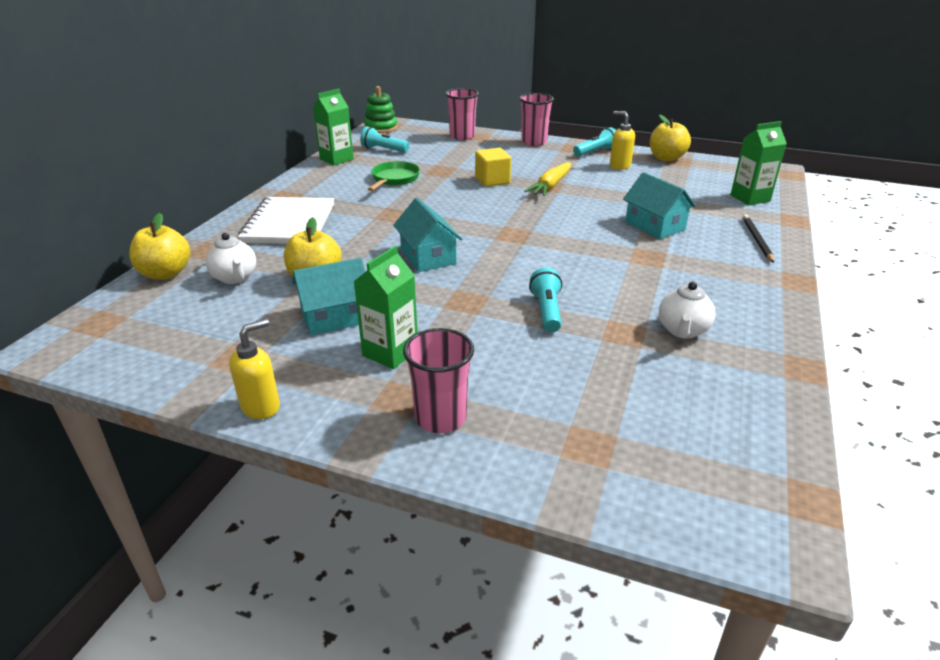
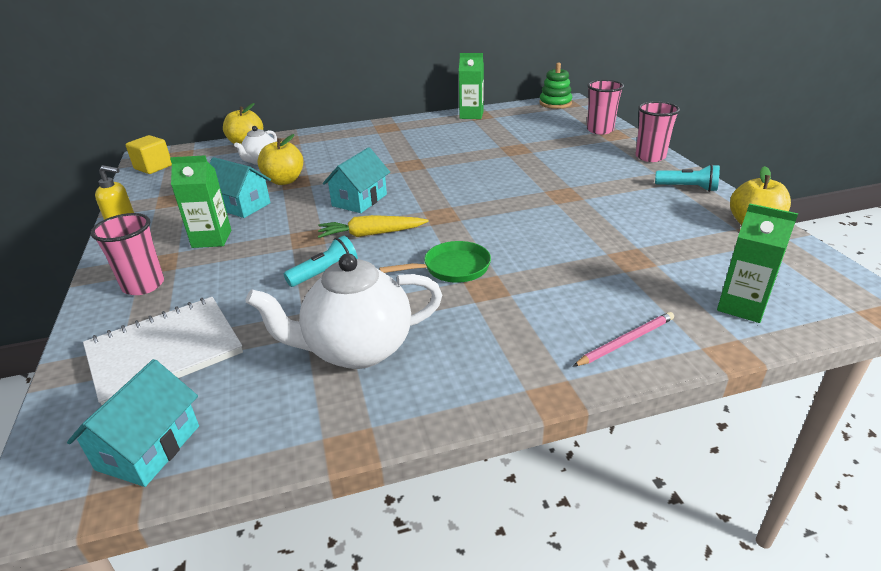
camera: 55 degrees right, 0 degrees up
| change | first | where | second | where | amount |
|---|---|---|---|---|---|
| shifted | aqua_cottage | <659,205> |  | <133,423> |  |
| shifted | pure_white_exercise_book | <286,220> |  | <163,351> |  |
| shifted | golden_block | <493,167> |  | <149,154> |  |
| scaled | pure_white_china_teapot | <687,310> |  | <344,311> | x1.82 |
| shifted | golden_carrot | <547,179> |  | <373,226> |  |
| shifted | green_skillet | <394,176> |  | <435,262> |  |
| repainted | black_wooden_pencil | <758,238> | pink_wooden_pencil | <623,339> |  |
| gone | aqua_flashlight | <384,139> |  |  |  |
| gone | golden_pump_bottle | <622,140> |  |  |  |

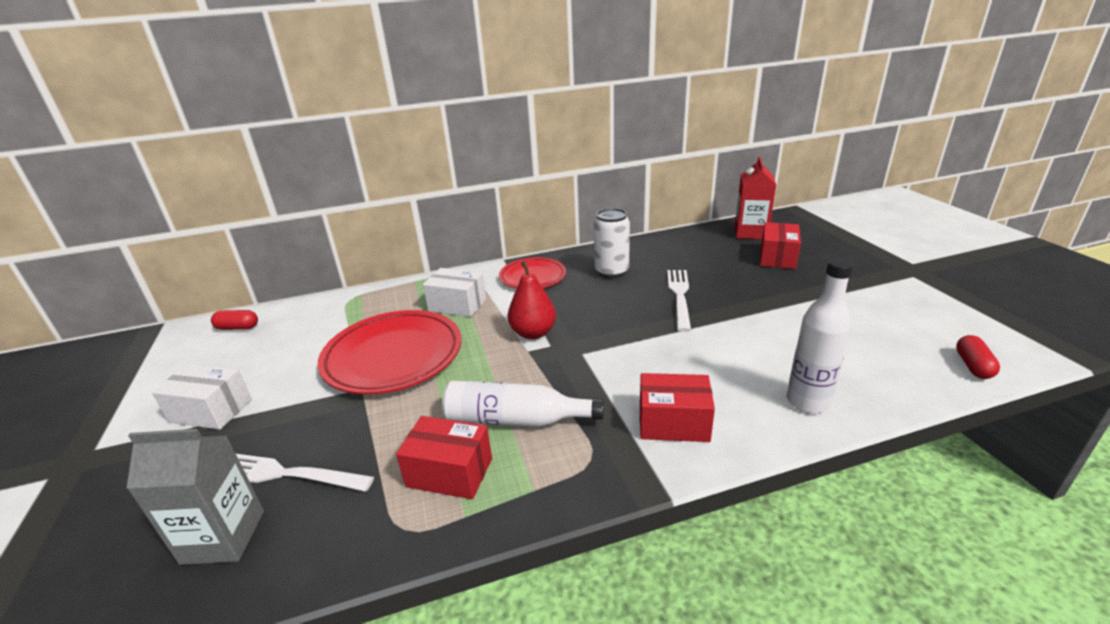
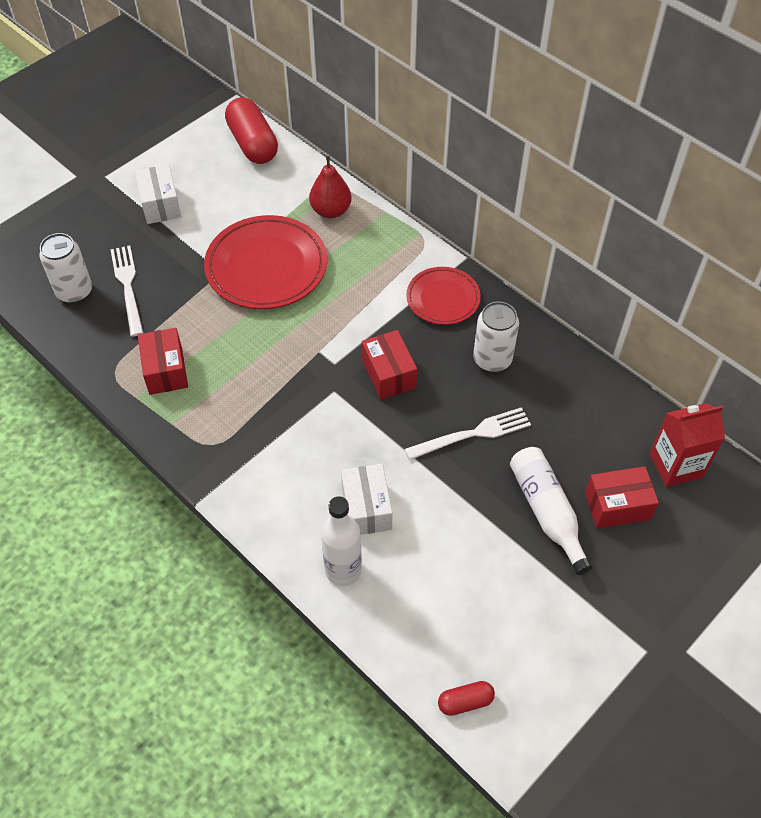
camera: 60 degrees right, 25 degrees up
| change | first | where | second | where | amount |
|---|---|---|---|---|---|
| swapped | ash-grey_juice_carton | <195,497> | pure_white_tin | <65,268> |  |
| scaled | red_pill | <234,320> |  | <251,130> | x2.05 |
| shifted | red_pear | <532,300> |  | <330,186> |  |
| shifted | pure_white_parcel | <454,292> |  | <366,499> |  |
| shifted | red_parcel | <677,407> |  | <389,364> |  |
| shifted | pure_white_drink_bottle | <523,404> |  | <551,511> |  |

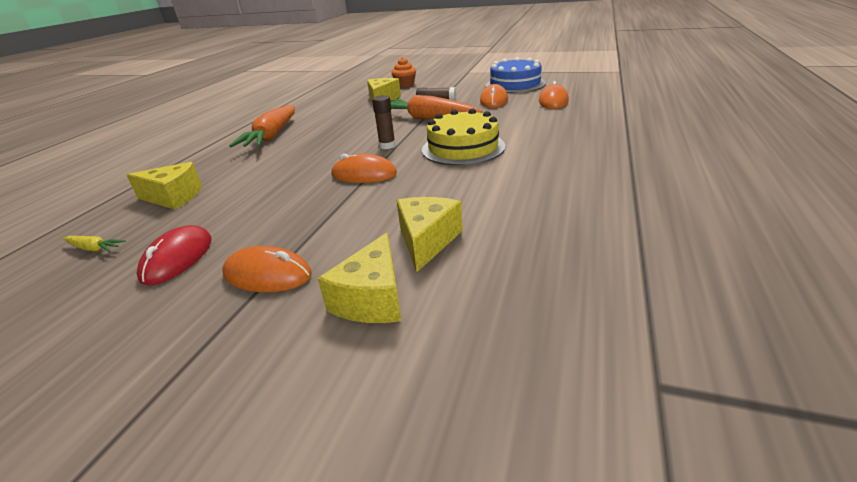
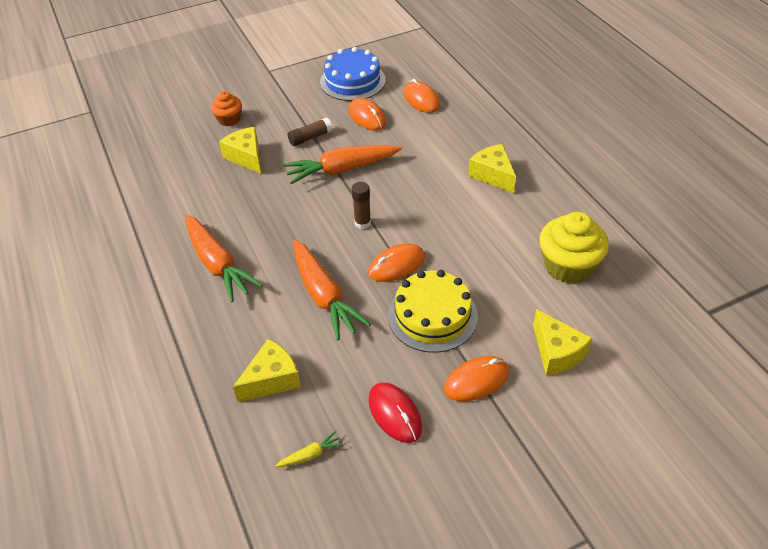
camera: 45 degrees left, 15 degrees up
| change | first | where | second | where | amount |
|---|---|---|---|---|---|
| new |  |  | orange-coloured_carrot | <332,290> |  |
| shifted | golden_gateau | <463,137> |  | <433,311> |  |
| shifted | golden_cheese_wedge | <429,234> |  | <492,168> |  |
| new |  |  | golden_cupcake | <574,248> |  |

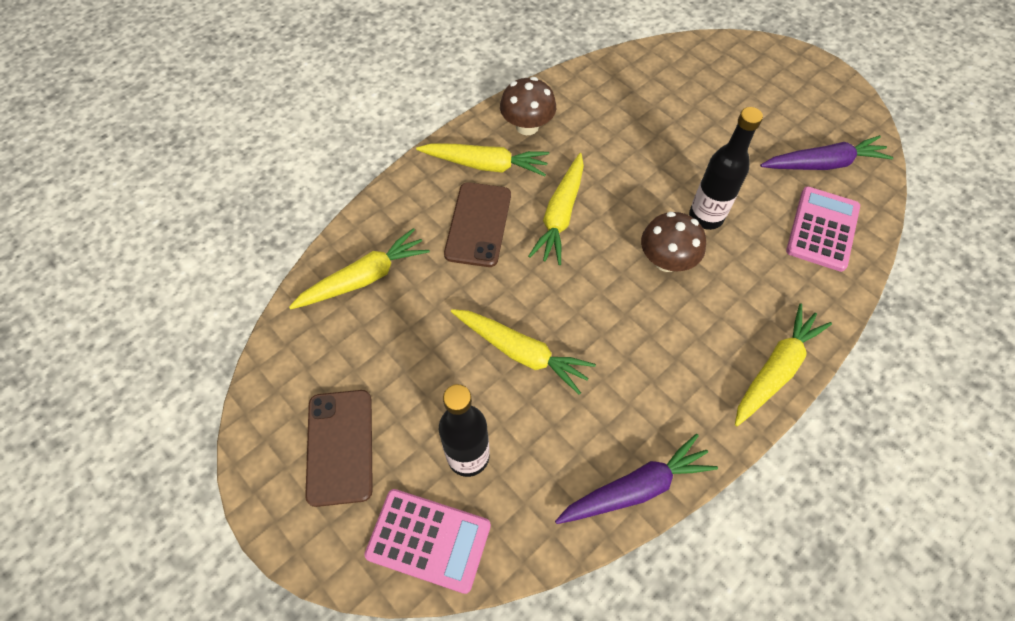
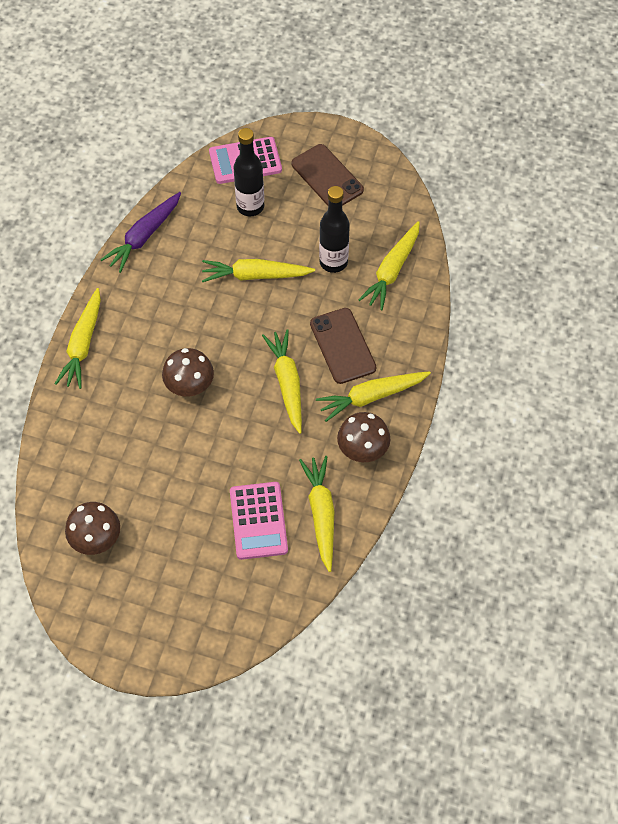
camera: 150 degrees right, 0 degrees up
| change | first | where | second | where | amount |
|---|---|---|---|---|---|
| swapped | purple_carrot | <826,152> | dark_brown_fungus | <92,528> |  |
| shifted | pink_pocket_calculator | <823,229> |  | <259,521> |  |
| new |  |  | golden_carrot | <316,514> |  |
| shifted | black_drink_bottle | <726,168> |  | <334,229> |  |

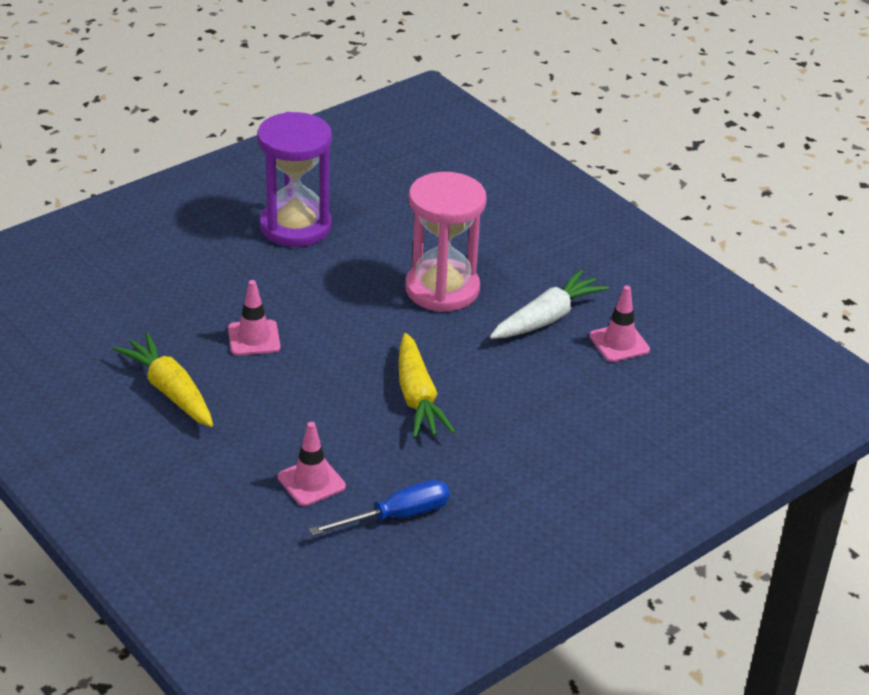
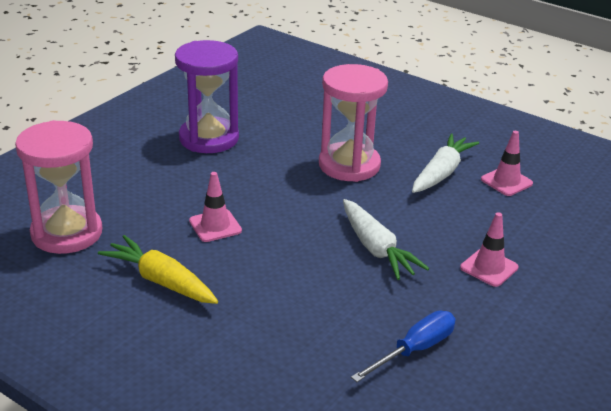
camera: 15 degrees left, 5 degrees down
| change | first | where | second | where | amount |
|---|---|---|---|---|---|
| new |  |  | pink_hourglass | <58,187> |  |
| repainted | golden_carrot | <426,385> | pure_white_carrot | <386,239> |  |
| shifted | pink_traffic_cone | <312,464> |  | <489,249> |  |

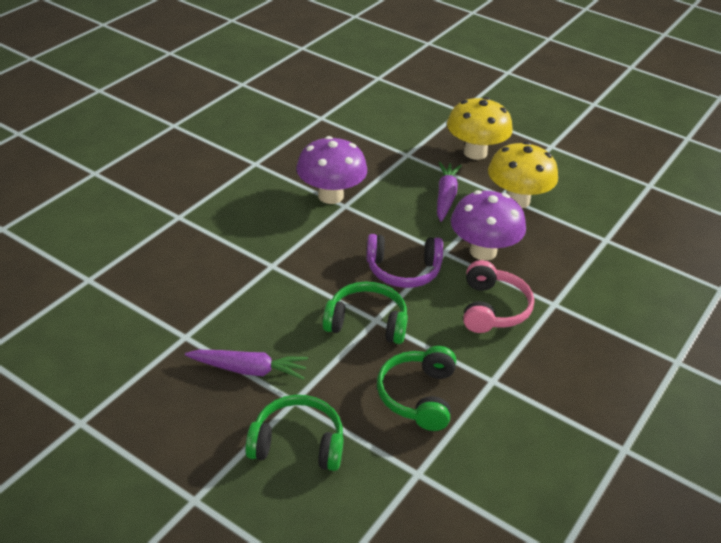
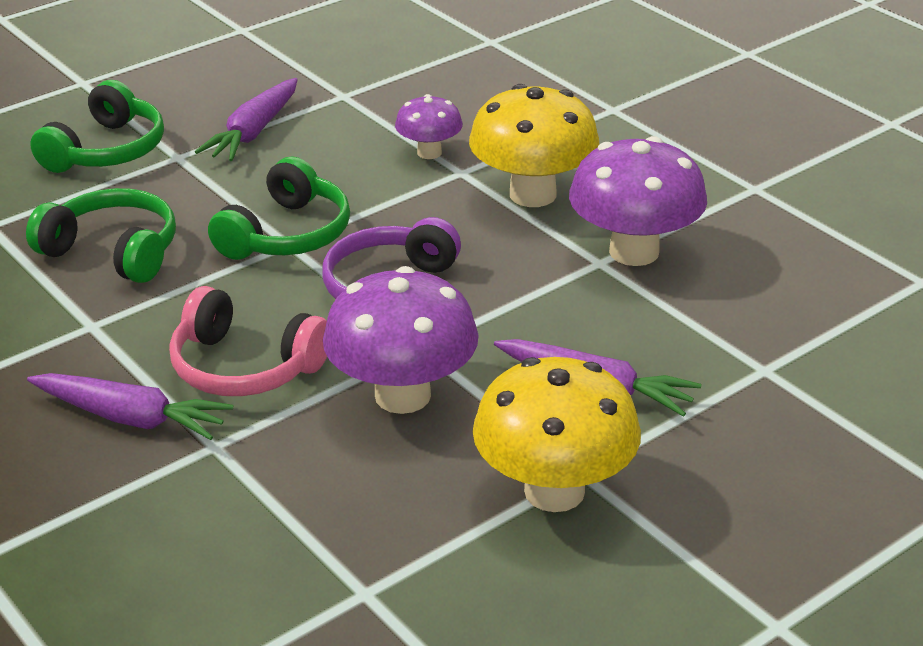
camera: 110 degrees right, 5 degrees down
| change | first | where | second | where | amount |
|---|---|---|---|---|---|
| new |  |  | purple_carrot | <130,406> |  |
| new |  |  | purple_fungus | <429,126> |  |
| shifted | golden_fungus | <480,128> |  | <534,145> |  |

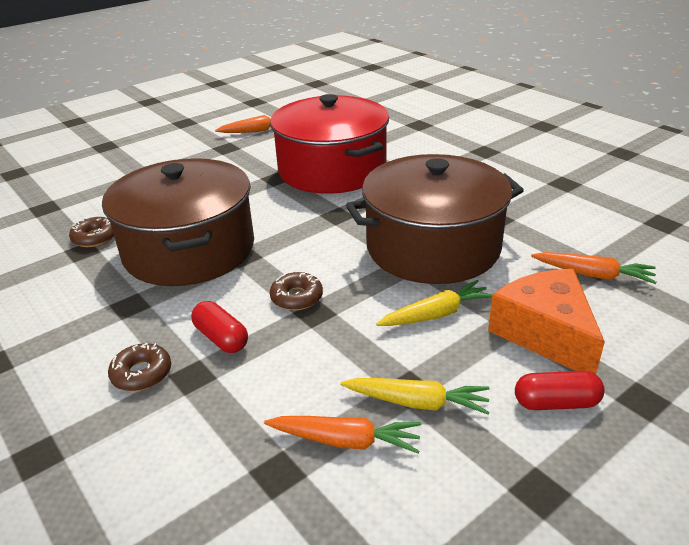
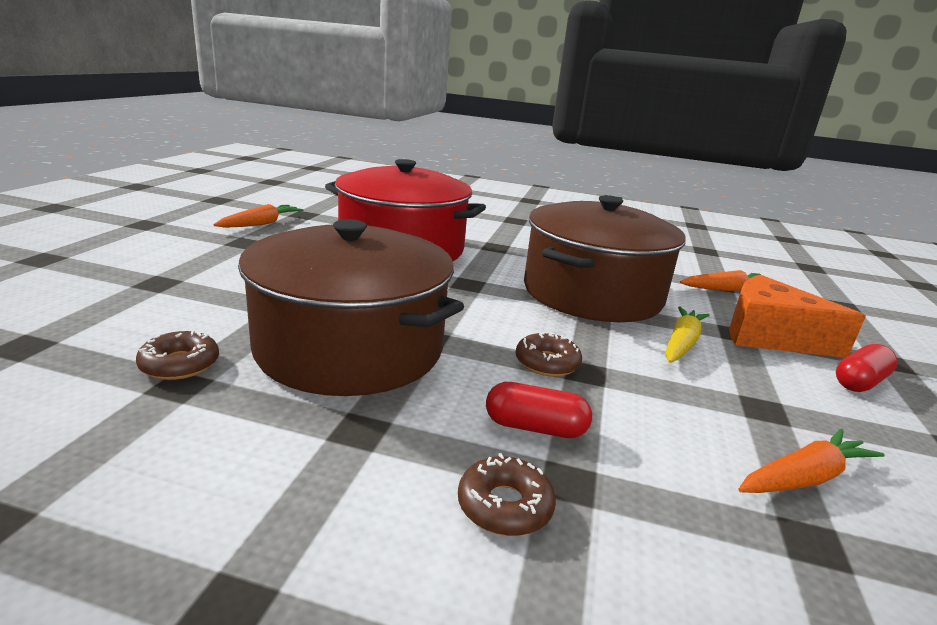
camera: 40 degrees left, 10 degrees down
| change | first | where | second | where | amount |
|---|---|---|---|---|---|
| gone | golden_carrot | <415,396> |  |  |  |

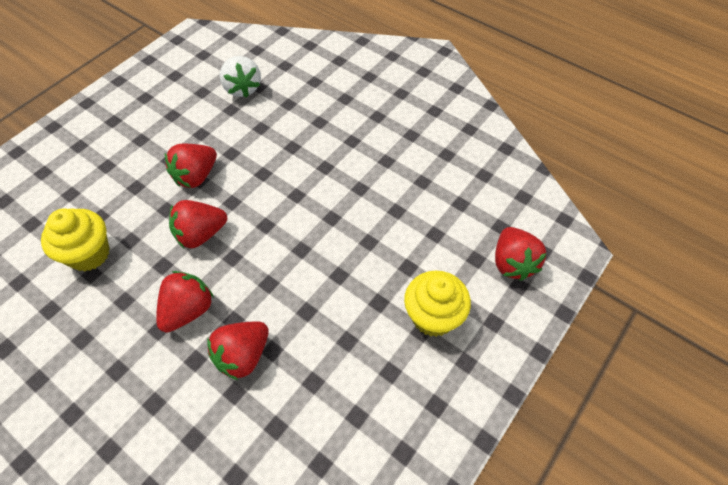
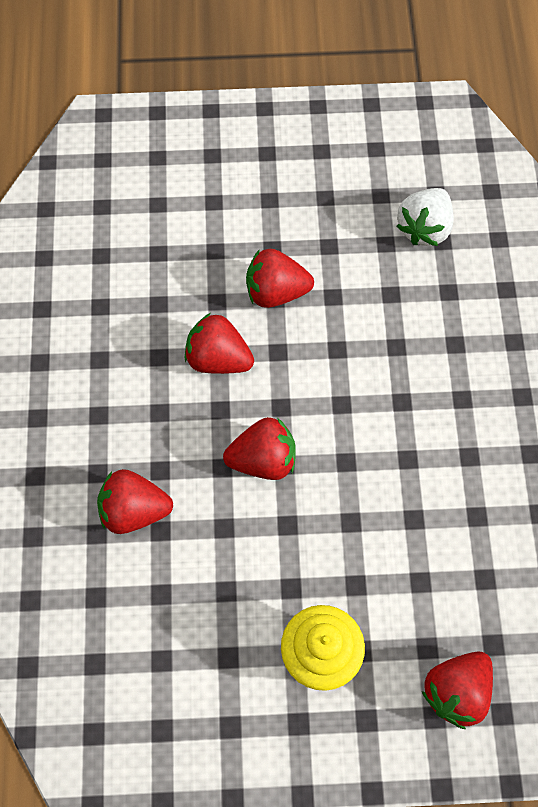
camera: 50 degrees right, 10 degrees up
| change | first | where | second | where | amount |
|---|---|---|---|---|---|
| shifted | red_toy_strawberry | <185,302> |  | <259,448> |  |
| gone | golden_cupcake | <75,239> |  |  |  |

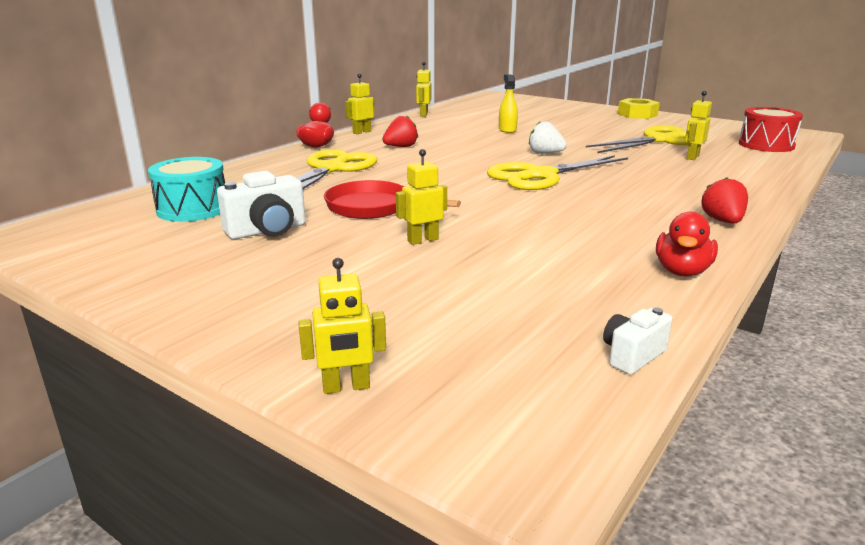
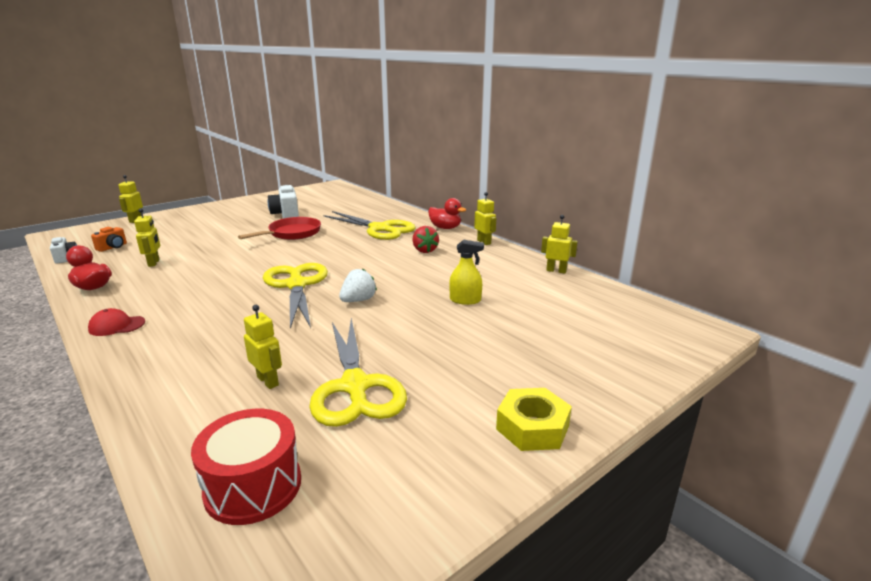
camera: 105 degrees right, 0 degrees up
| change | first | where | second | where | amount |
|---|---|---|---|---|---|
| swapped | red_toy_strawberry | <724,200> | red_cap | <116,322> |  |
| new |  |  | orange-coloured_camera | <109,239> |  |
| shifted | golden_robot_figure | <421,197> |  | <147,237> |  |
| gone | aqua_toy_drum | <186,189> |  |  |  |

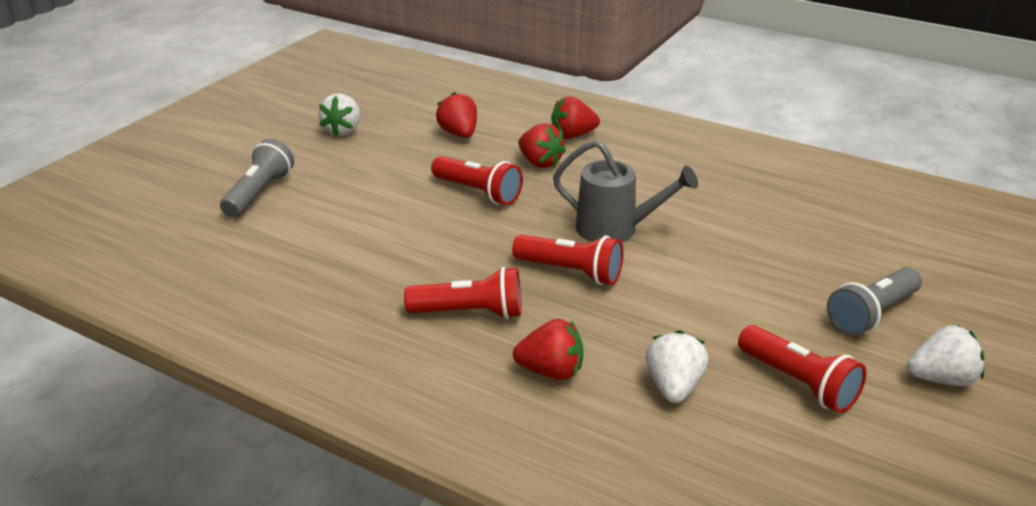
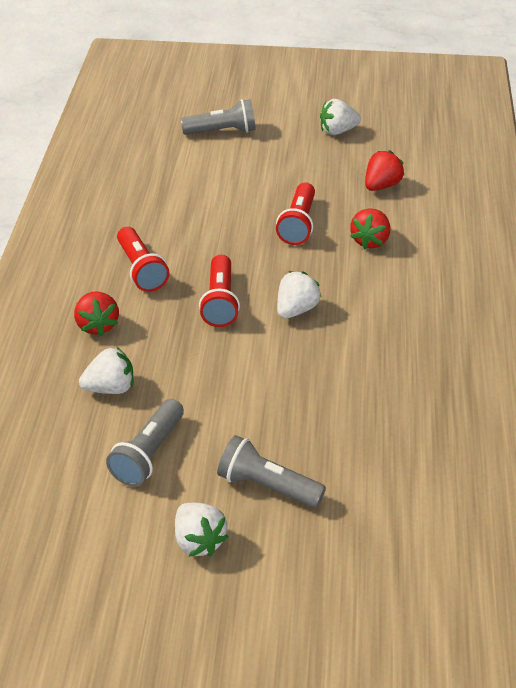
camera: 65 degrees right, 10 degrees up
| change | first | where | second | where | amount |
|---|---|---|---|---|---|
| repainted | red_flashlight | <802,369> | ash-grey_flashlight | <145,442> |  |
| swapped | ash-grey_sprinkling_can | <625,191> | pure_white_toy_strawberry | <299,295> |  |
| gone | red_toy_strawberry | <575,117> |  |  |  |

